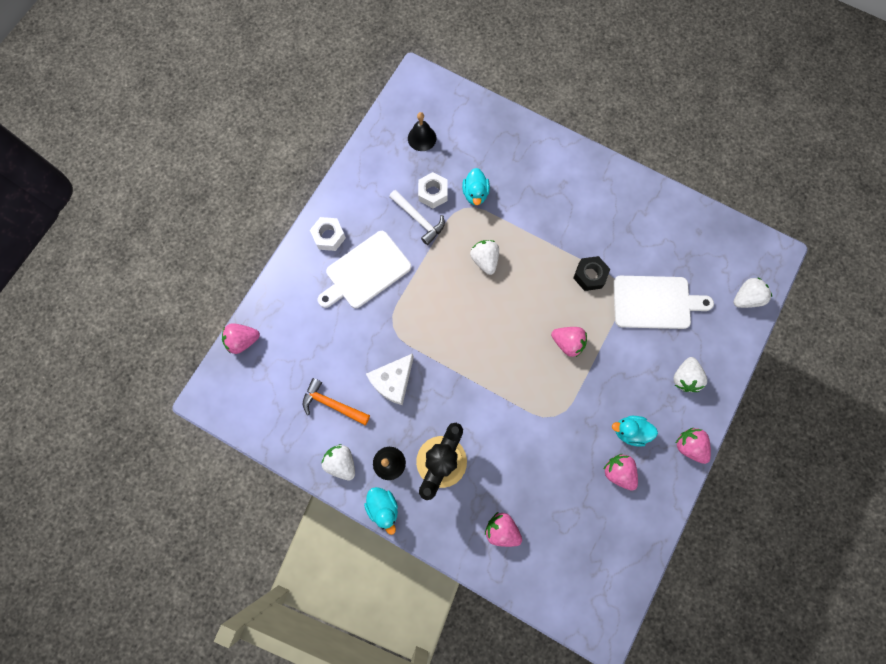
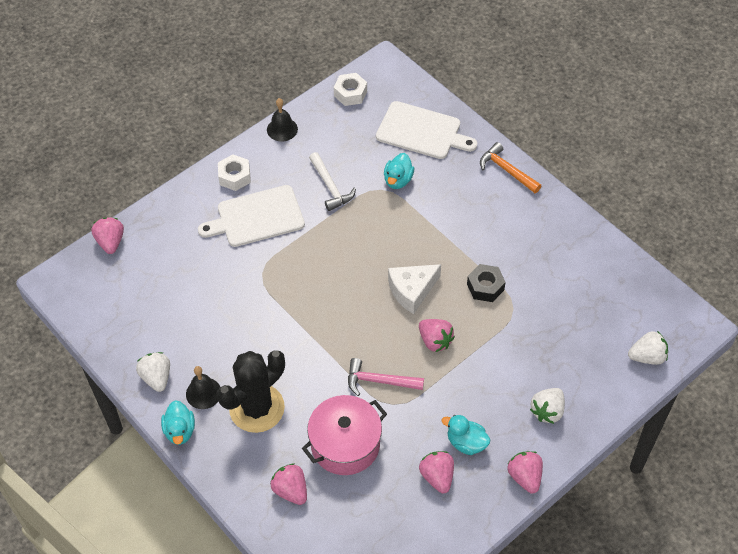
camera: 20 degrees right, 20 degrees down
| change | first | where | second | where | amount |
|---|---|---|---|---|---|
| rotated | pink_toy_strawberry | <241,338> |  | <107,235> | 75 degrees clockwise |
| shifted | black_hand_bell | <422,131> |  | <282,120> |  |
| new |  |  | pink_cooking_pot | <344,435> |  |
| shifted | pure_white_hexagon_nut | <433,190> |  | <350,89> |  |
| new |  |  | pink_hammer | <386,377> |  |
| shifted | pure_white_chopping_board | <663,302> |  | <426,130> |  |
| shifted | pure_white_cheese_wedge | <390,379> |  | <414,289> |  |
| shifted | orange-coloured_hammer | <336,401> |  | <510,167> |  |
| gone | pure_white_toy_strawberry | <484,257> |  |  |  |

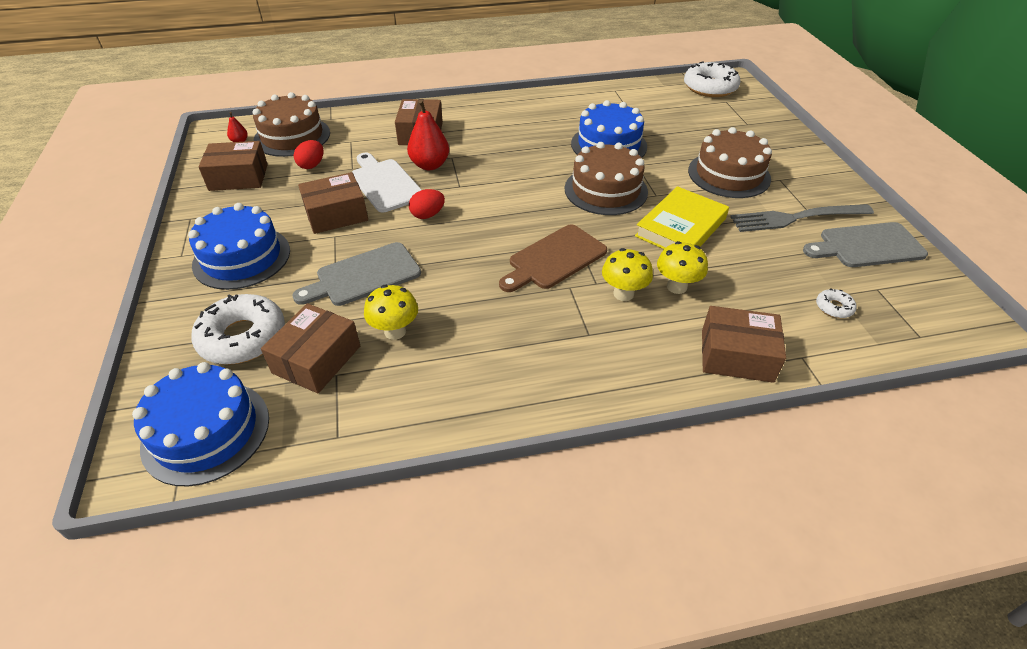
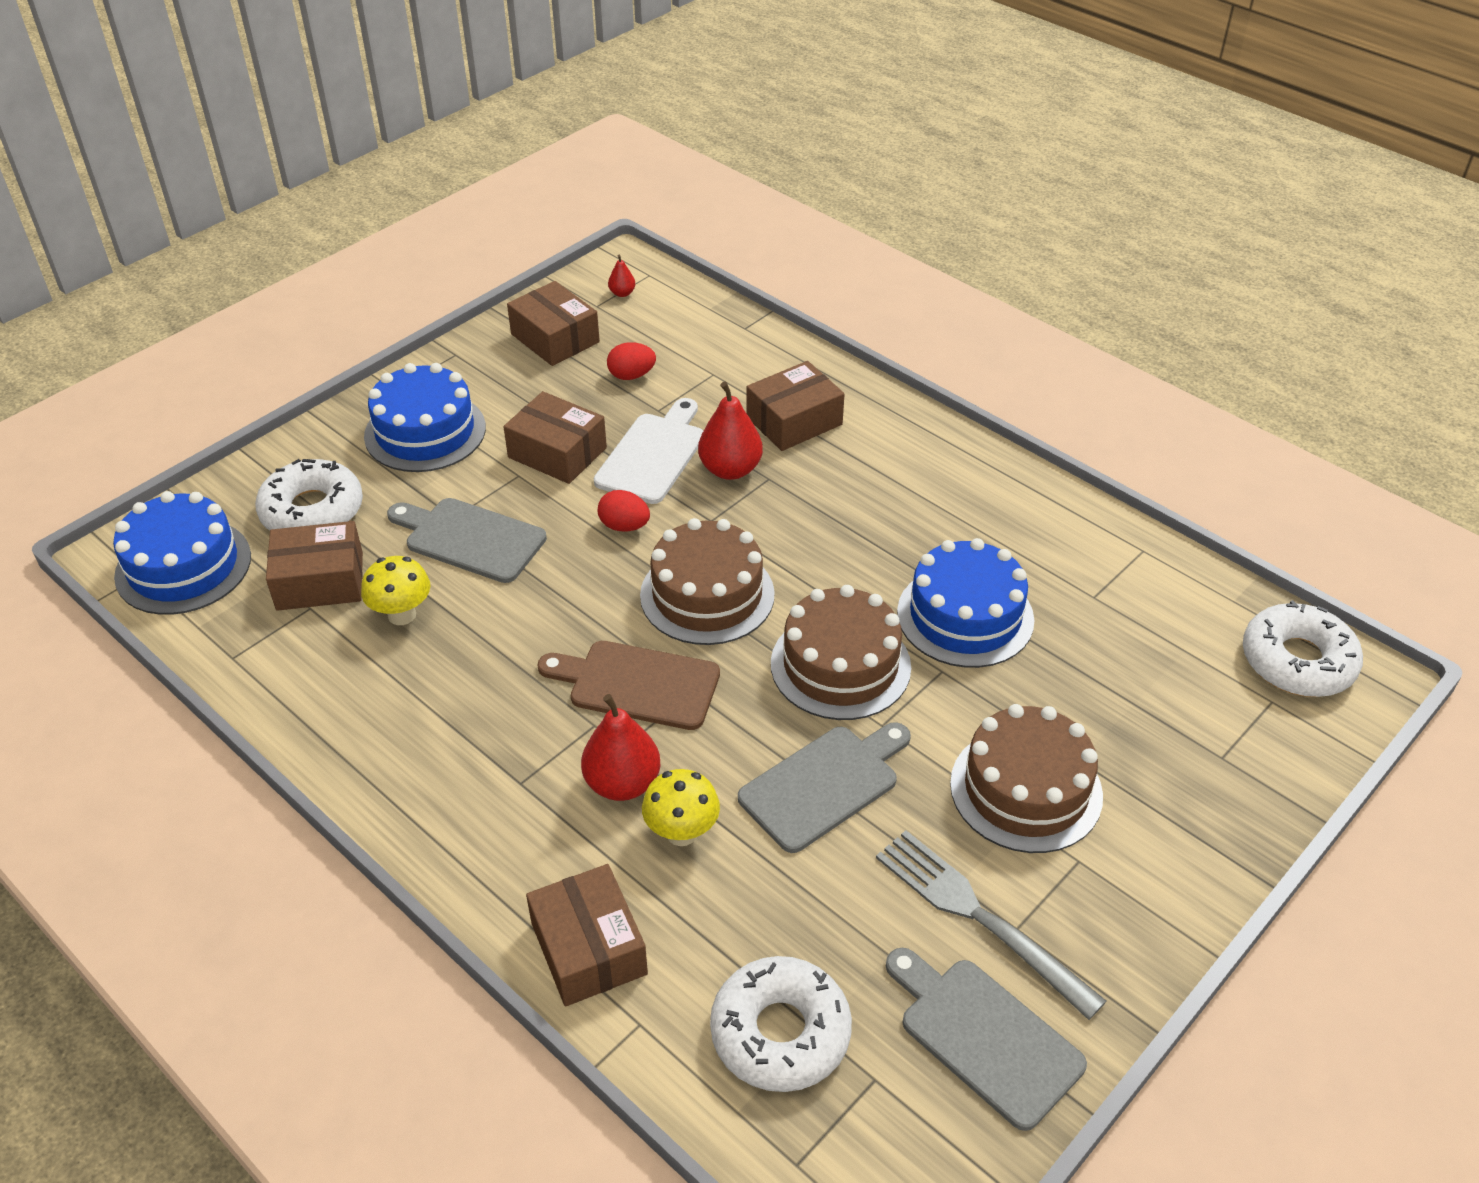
camera: 55 degrees right, 0 degrees up
| change | first | where | second | where | amount |
|---|---|---|---|---|---|
| swapped | golden_fungus | <627,274> | red_pear | <620,747> |  |
| shifted | dark_brown_gateau | <291,124> |  | <707,581> |  |
| scaled | pure_white_glazed_donut | <836,303> |  | <781,1024> | x2.23 |
| swapped | golden_book | <682,217> | ash-grey_chopping_board | <824,787> |  |

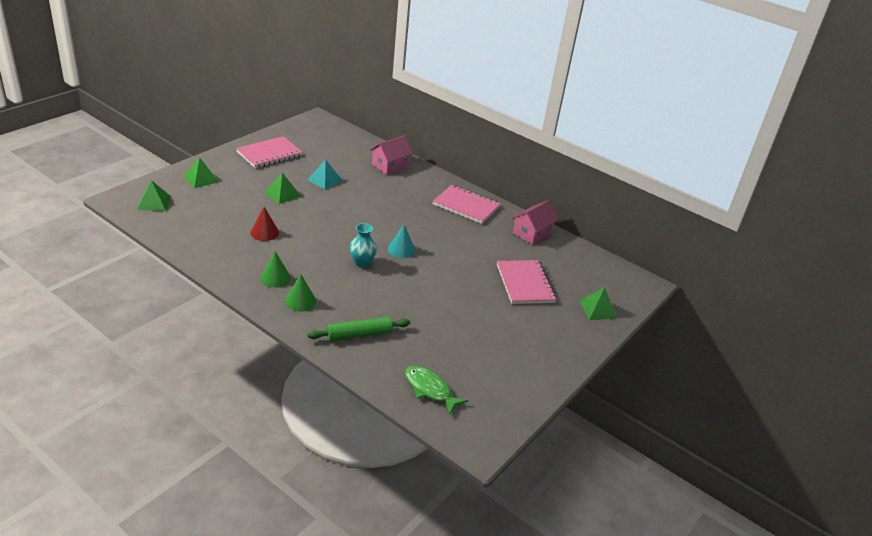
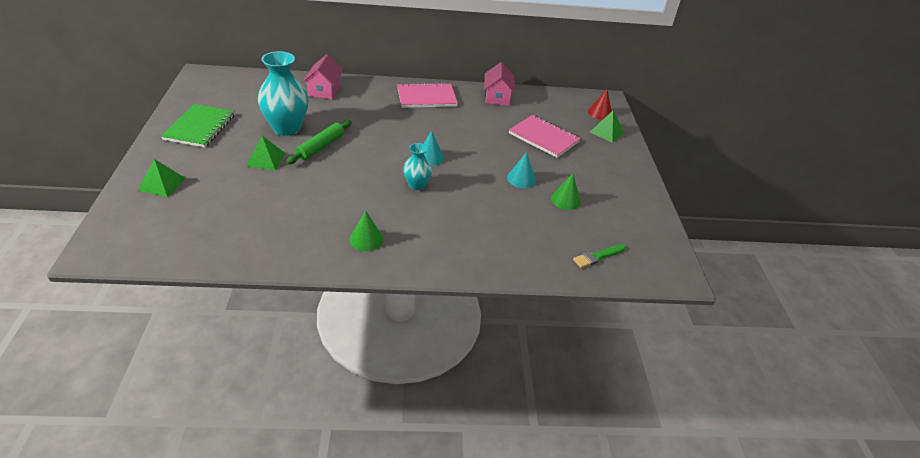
camera: 40 degrees left, 5 degrees up
| change | first | where | second | where | amount |
|---|---|---|---|---|---|
| repainted | pink_exercise_book | <269,152> | green_exercise_book | <198,126> |  |
| swapped | aqua_pyramid_shape | <325,174> | aqua_flower_vase | <283,93> |  |
| shifted | green_rolling_pin | <358,329> |  | <319,142> |  |
| new |  |  | aqua_solid_cone | <521,170> |  |
| shifted | green_solid_cone | <300,293> |  | <566,191> |  |
| swapped | green_toy_fish | <436,390> | green_paint_brush | <599,256> |  |
| shifted | red_solid_cone | <265,224> |  | <600,104> |  |
| gone | green_pyramid_shape | <154,195> |  |  |  |

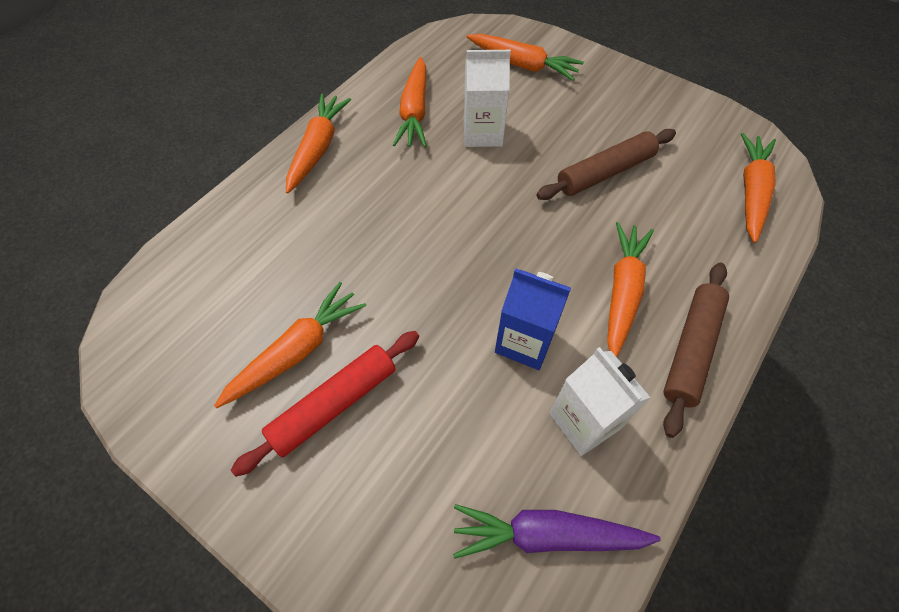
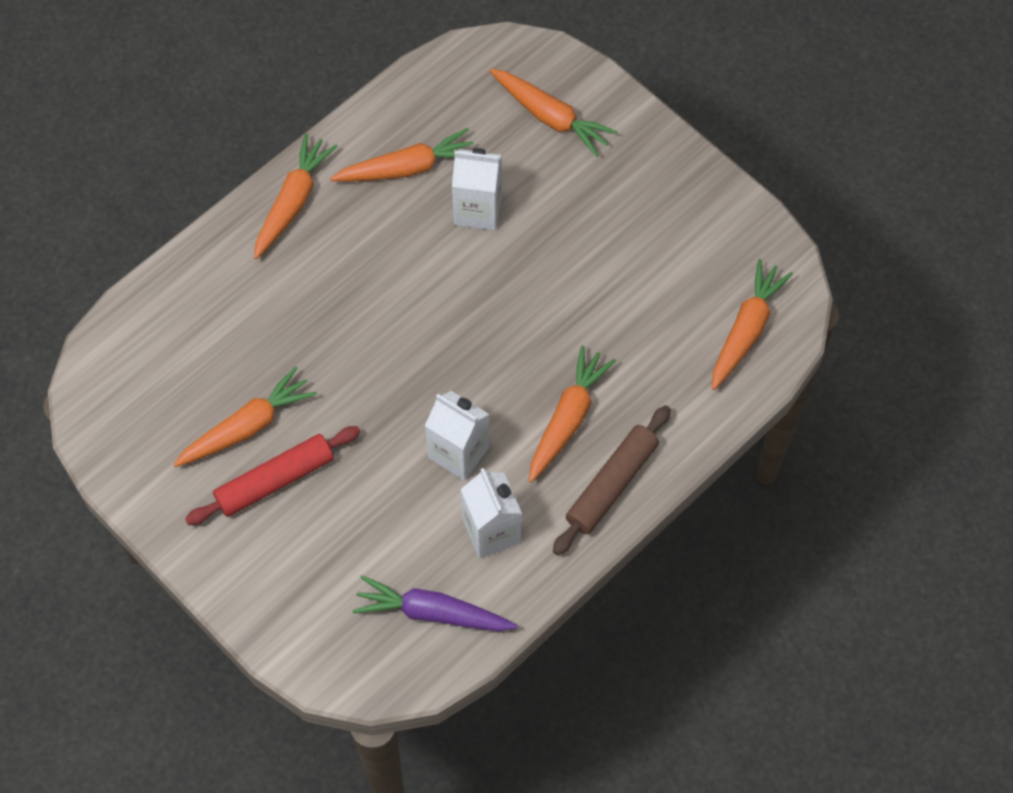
camera: 10 degrees right, 5 degrees up
| change | first | where | second | where | amount |
|---|---|---|---|---|---|
| rotated | orange-coloured_carrot | <410,102> |  | <402,155> | 120 degrees counterclockwise |
| repainted | royal_blue_juice_carton | <533,319> | pure_white_juice_carton | <457,435> |  |
| gone | dark_brown_rolling_pin | <606,164> |  |  |  |

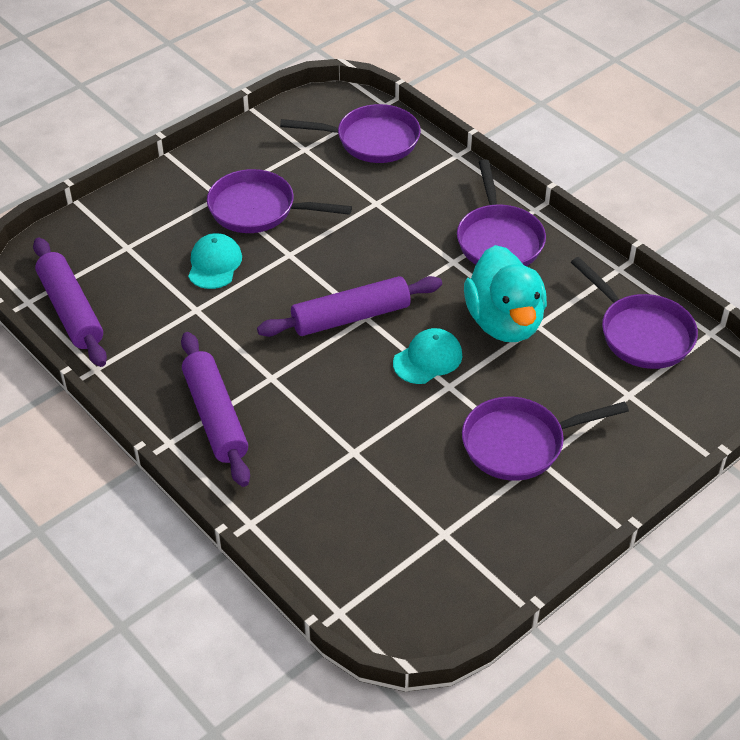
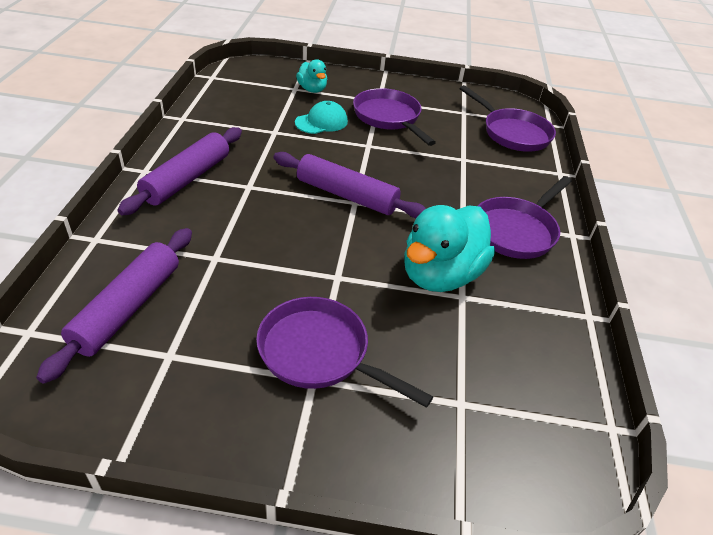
camera: 45 degrees right, 5 degrees down
| change | first | where | second | where | amount |
|---|---|---|---|---|---|
| shifted | purple_rolling_pin | <70,302> |  | <114,306> |  |
| new |  |  | aqua_toy_duck | <311,76> |  |
| gone | aqua_cap | <427,356> |  |  |  |
| gone | purple_skillet | <634,313> |  |  |  |

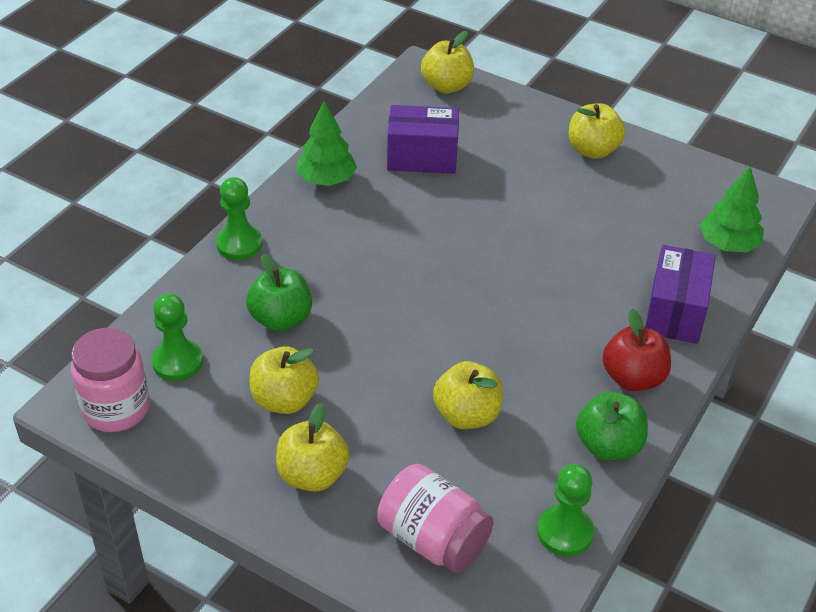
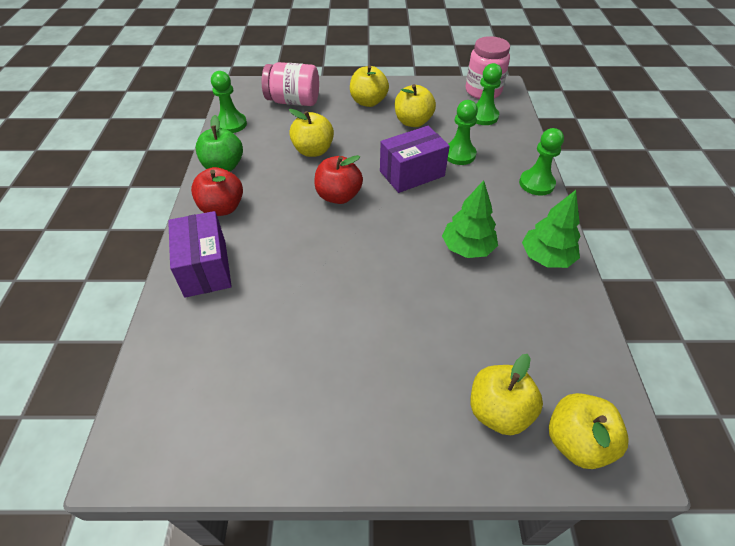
camera: 150 degrees right, 5 degrees up
| change | first | where | second | where | amount |
|---|---|---|---|---|---|
| new |  |  | red_apple_fruit | <338,179> |  |
| shifted | purple_parcel | <423,139> |  | <415,159> |  |
| shifted | green_toy_tree | <732,209> |  | <470,219> |  |
| swapped | green_apple_fruit | <279,292> | green_pawn | <462,132> |  |
| shifted | golden_apple_fruit | <597,131> |  | <507,394> |  |

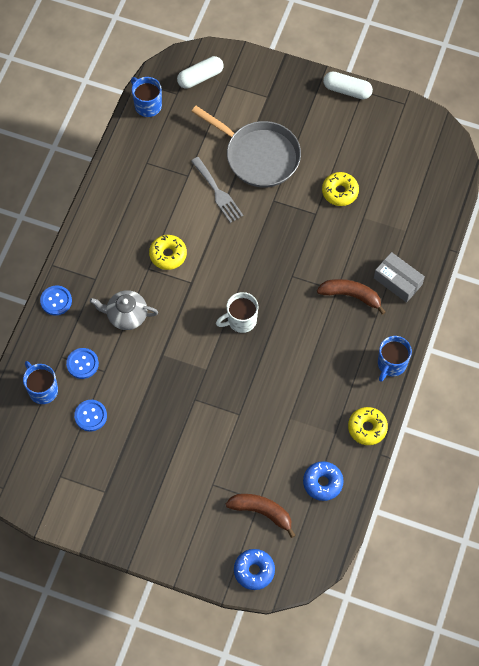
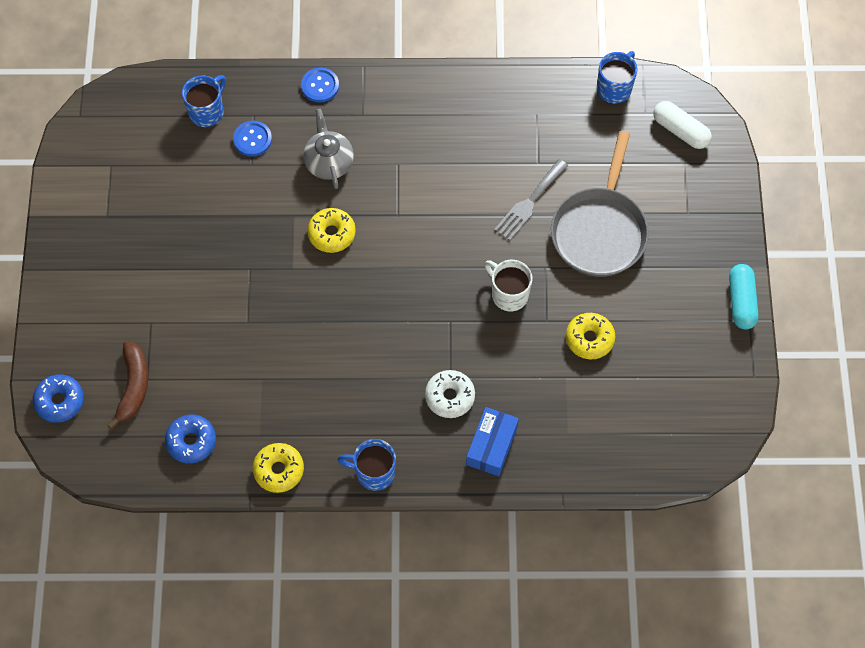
camera: 70 degrees right, 0 degrees up
| change | first | where | second | where | amount |
|---|---|---|---|---|---|
| shifted | golden_glazed_donut | <168,252> |  | <331,230> |  |
| swapped | dark_brown_banana_fruit | <351,297> | pure_white_glazed_donut | <450,394> |  |
| repainted | ash-grey_parcel | <399,277> | royal_blue_parcel | <492,441> |  |
| shifted | pure_white_coffee_mug | <237,312> |  | <508,285> |  |
| repainted | pure_white_pill | <348,85> | aqua_pill | <744,297> |  |
| gone | royal_blue_button | <90,415> |  |  |  |

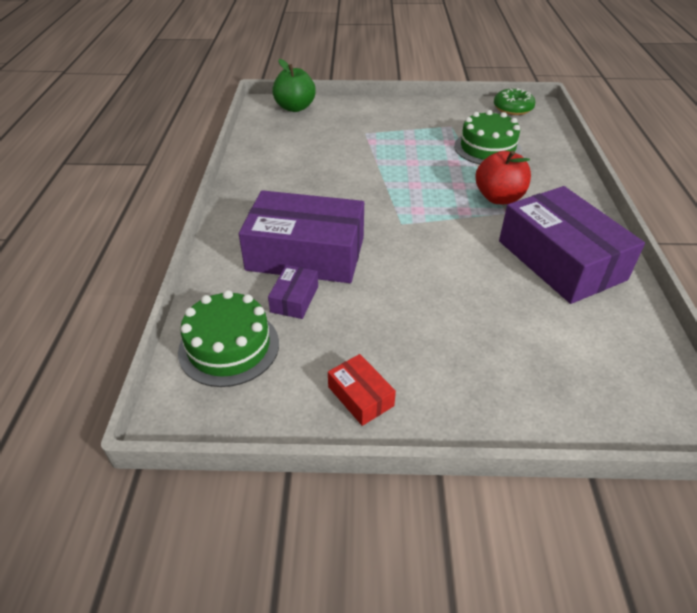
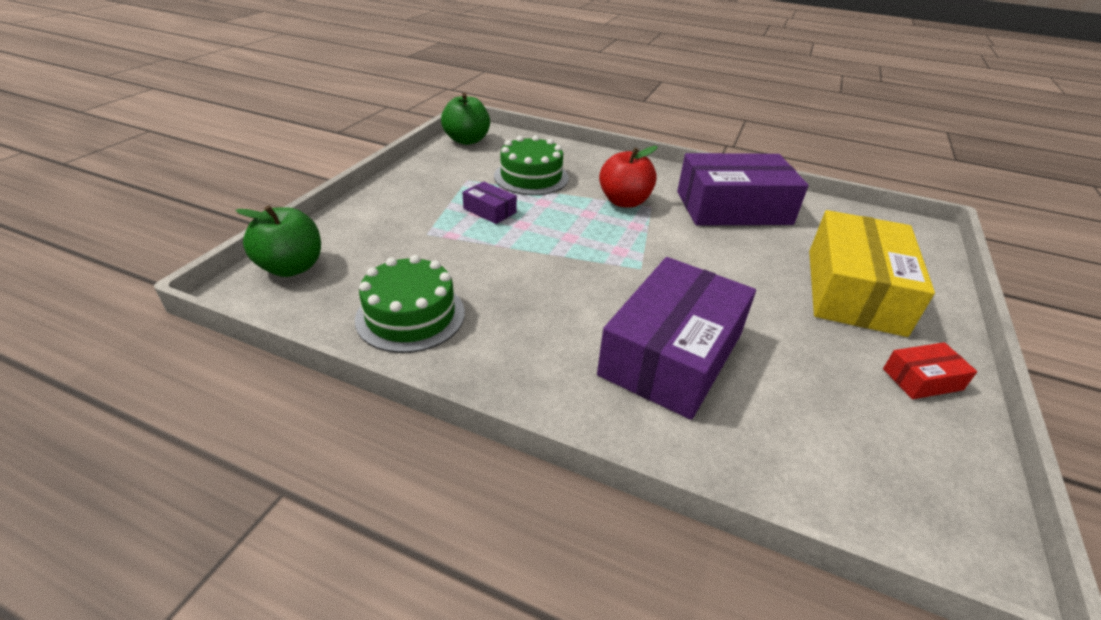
camera: 70 degrees left, 5 degrees down
| change | first | where | second | where | amount |
|---|---|---|---|---|---|
| shifted | green_gateau | <228,338> |  | <410,304> |  |
| swapped | green_glazed_donut | <514,101> | green_apple_fruit | <465,118> |  |
| shifted | purple_parcel | <293,292> |  | <490,203> |  |
| new |  |  | golden_parcel | <872,273> |  |

